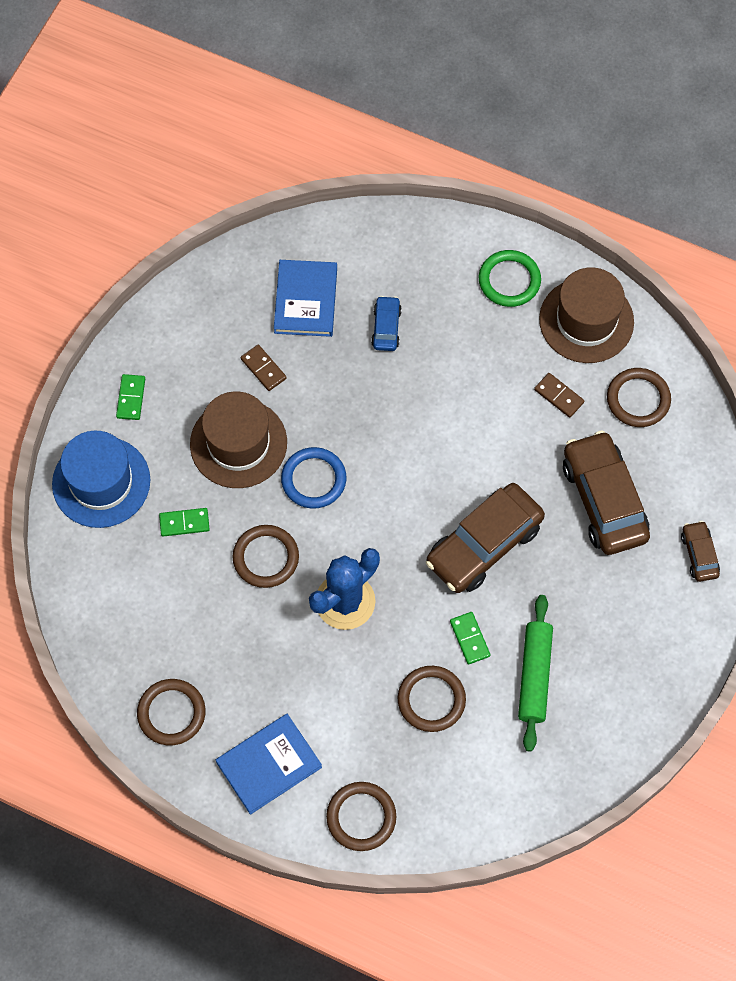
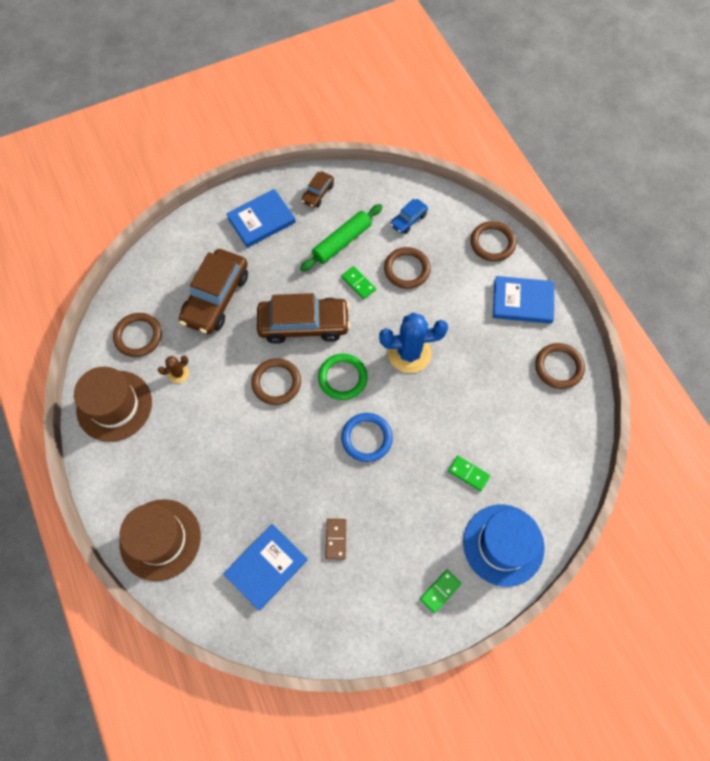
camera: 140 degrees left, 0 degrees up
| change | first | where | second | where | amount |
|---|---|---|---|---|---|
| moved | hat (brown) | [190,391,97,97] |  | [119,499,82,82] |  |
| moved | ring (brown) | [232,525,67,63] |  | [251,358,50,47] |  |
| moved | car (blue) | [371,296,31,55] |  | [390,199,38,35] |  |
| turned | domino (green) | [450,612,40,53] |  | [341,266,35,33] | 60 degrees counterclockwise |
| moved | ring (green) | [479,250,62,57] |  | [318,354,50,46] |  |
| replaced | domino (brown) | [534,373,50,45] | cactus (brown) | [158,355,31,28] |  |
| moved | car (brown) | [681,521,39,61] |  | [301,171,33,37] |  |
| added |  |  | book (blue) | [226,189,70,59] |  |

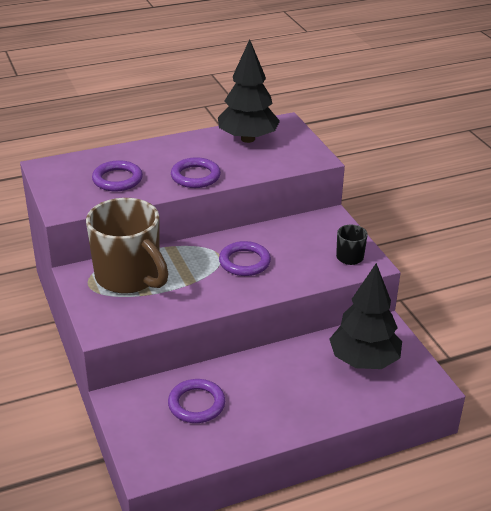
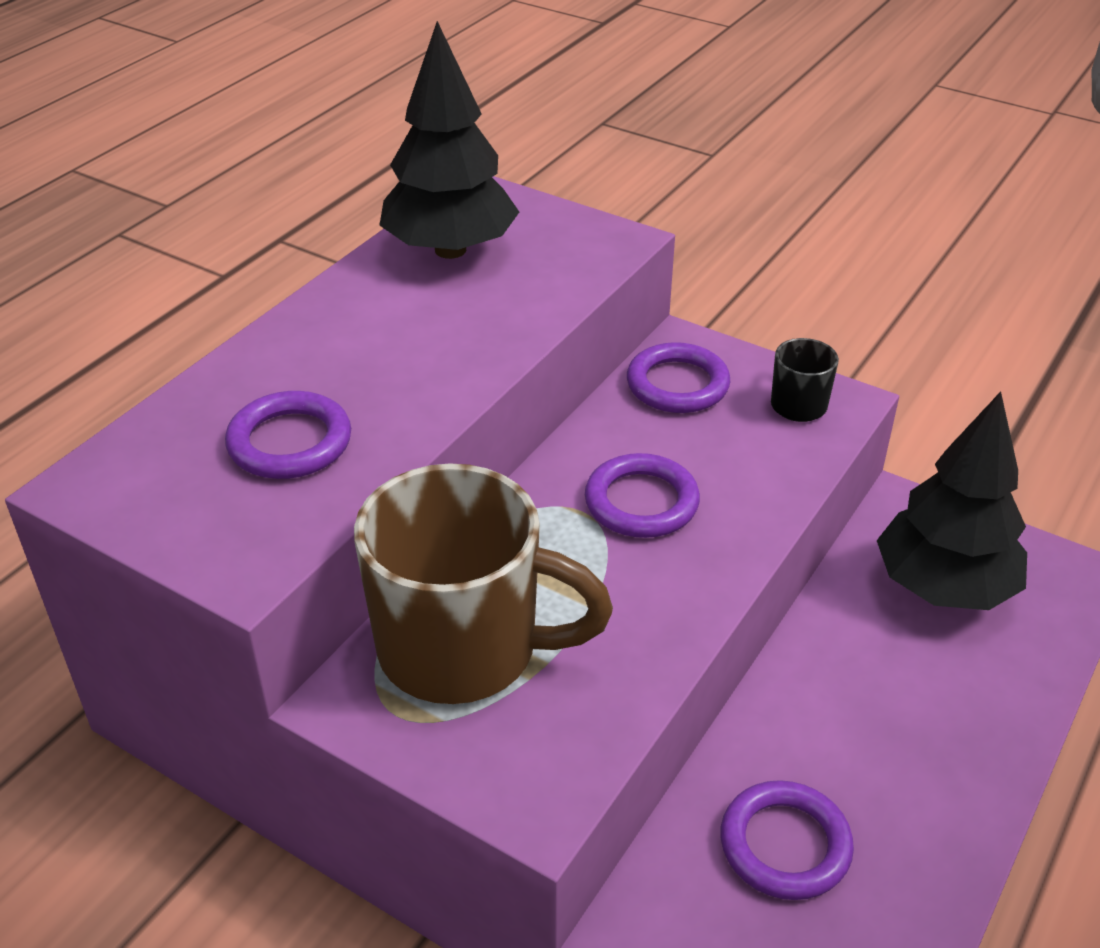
camera: 35 degrees left, 5 degrees up
| change | first | where | second | where | amount |
|---|---|---|---|---|---|
| moved | ring (purple) | [171,157,50,31] |  | [627,342,103,71] |  |

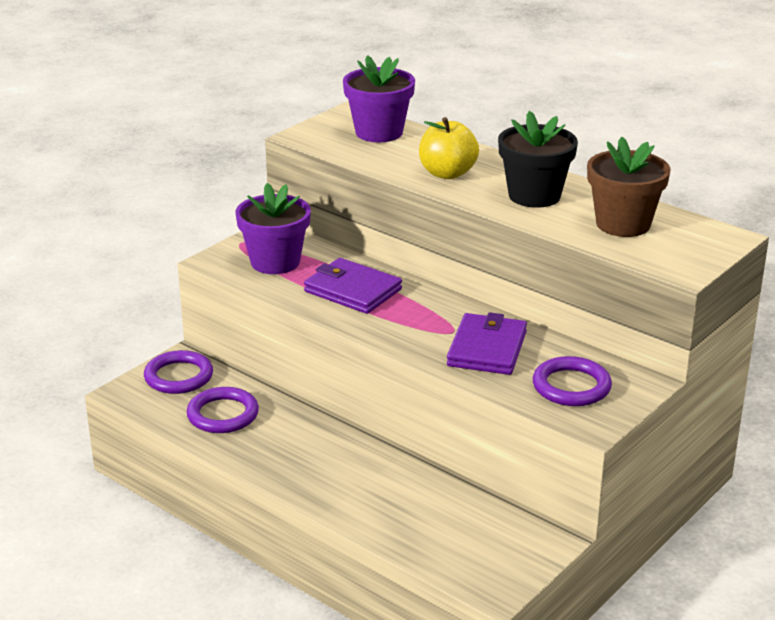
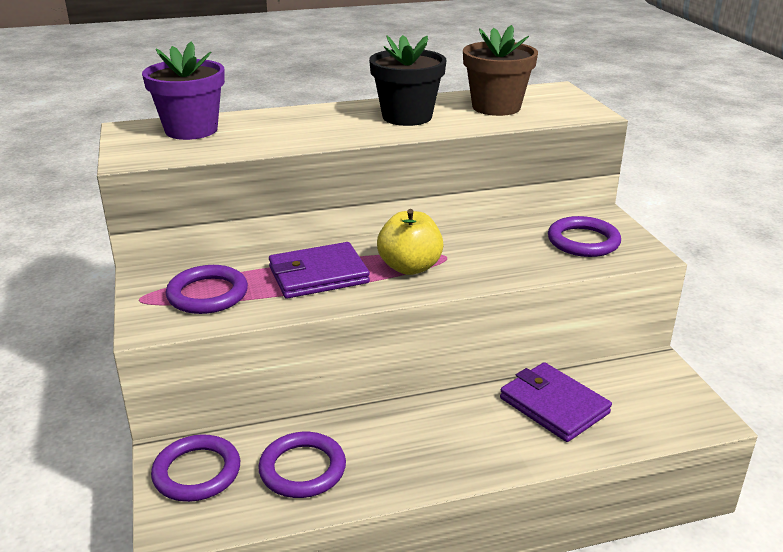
camera: 55 degrees left, 0 degrees up
| change | first | where | second | where | amount |
|---|---|---|---|---|---|
| replaced | flower pot (purple) | [235,183,76,91] | ring (purple) | [166,265,82,49] |  |
| moved | apple (yellow) | [419,117,60,62] |  | [377,209,67,66] |  |
| moved | wallet (purple) | [447,312,80,63] |  | [500,362,112,80] |  |

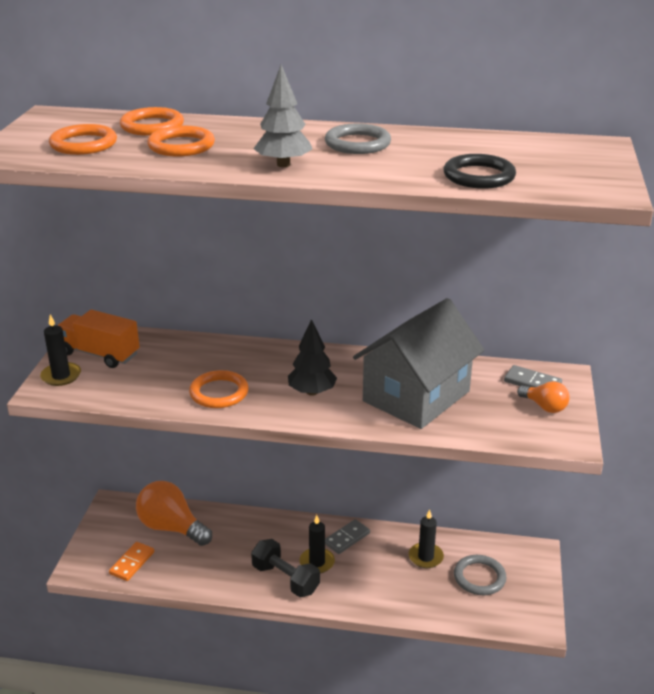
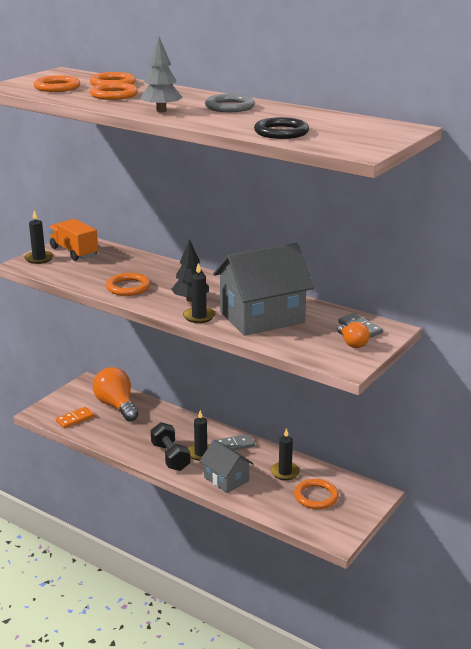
camera: 25 degrees right, 5 degrees down
| change | first | where | second | where | amount |
|---|---|---|---|---|---|
| recoloured | ring (grey) | [454,555,53,40] | ring (orange) | [294,479,45,30] |  |
| added |  |  | candle (black) | [183,263,33,60] |  |
| added |  |  | house (grey) | [200,440,54,53] |  |

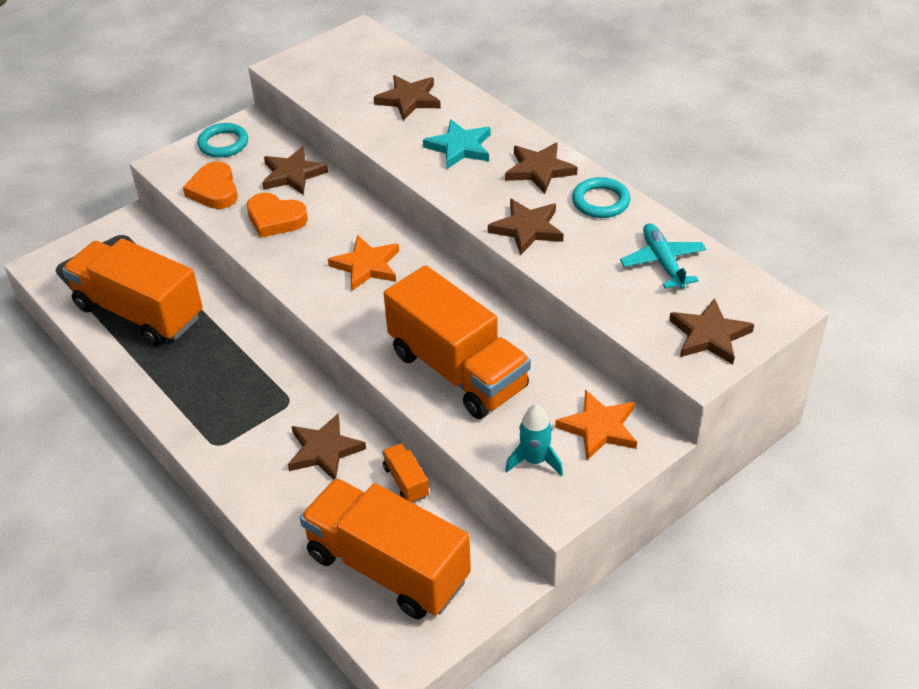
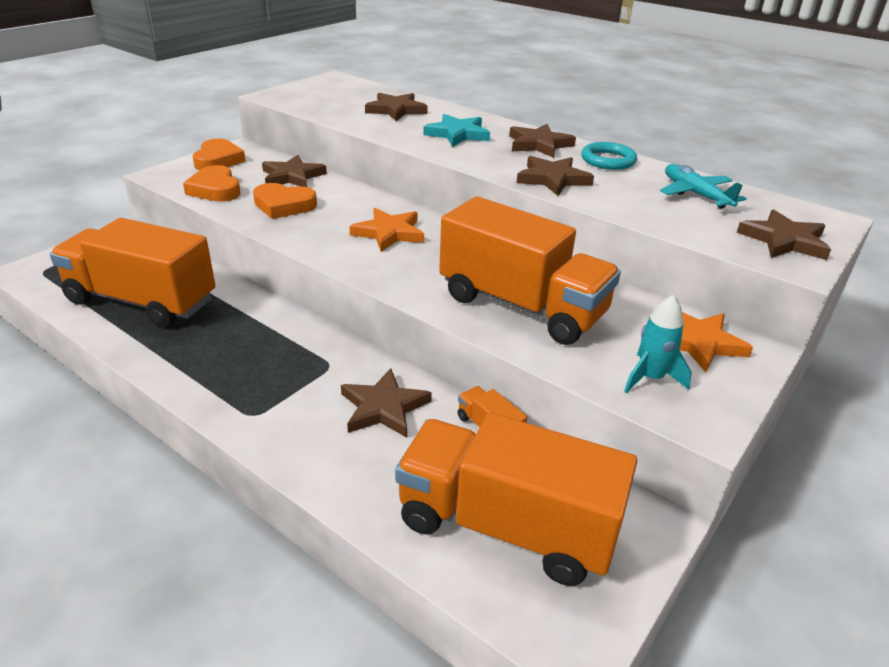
camera: 15 degrees left, 10 degrees down
| change | first | where | second | where | amount |
|---|---|---|---|---|---|
| replaced | ring (turquoise) | [197,123,51,35] | heart (orange) | [193,139,53,31] |  |

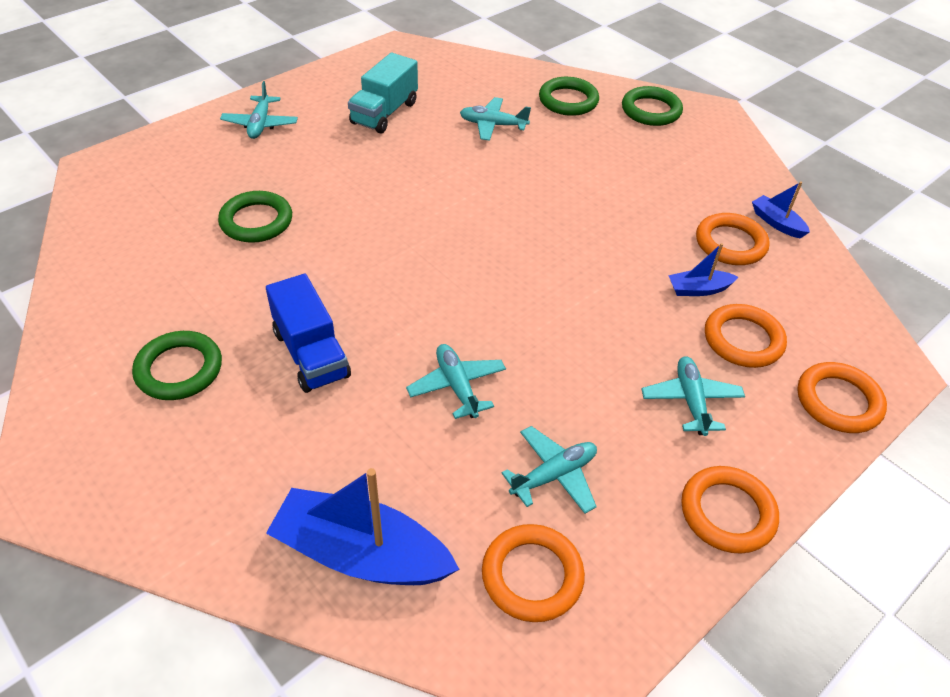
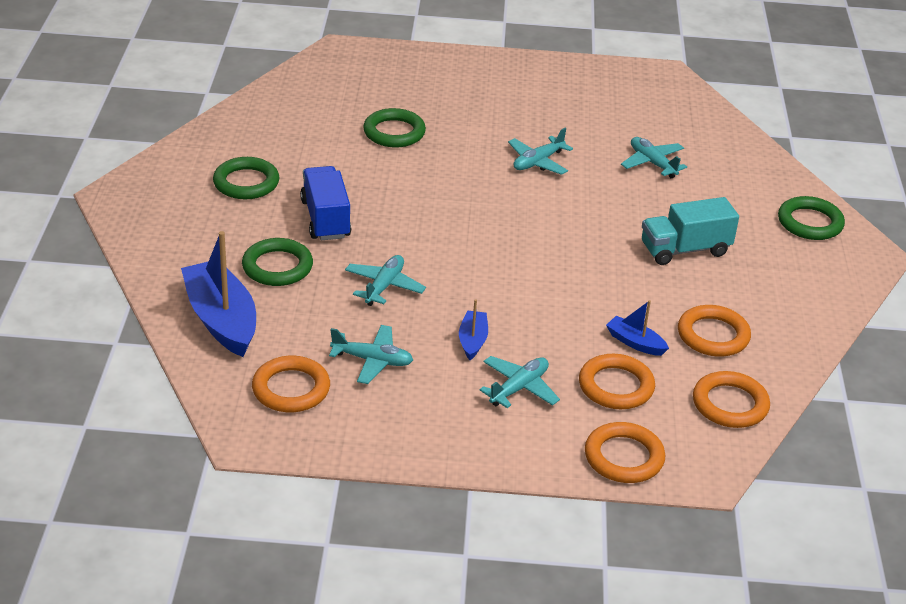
camera: 45 degrees right, 10 degrees down
| change | first | where | second | where | amount |
|---|---|---|---|---|---|
| moved | plane (turquoise) | [220,81,78,58] |  | [508,128,65,47] |  |
| turned | truck (blue) | [266,274,85,119] |  | [300,166,51,74] | 150 degrees clockwise |
| moved | truck (turquoise) | [348,53,70,80] |  | [642,197,97,68] |  |
| moved | ring (green) | [539,77,60,39] |  | [242,238,71,48] |  |
| moved | ring (orange) | [681,466,98,88] |  | [693,371,77,57] |  |
| moved | boat (blue) | [752,181,58,57] |  | [459,299,29,61] |  |

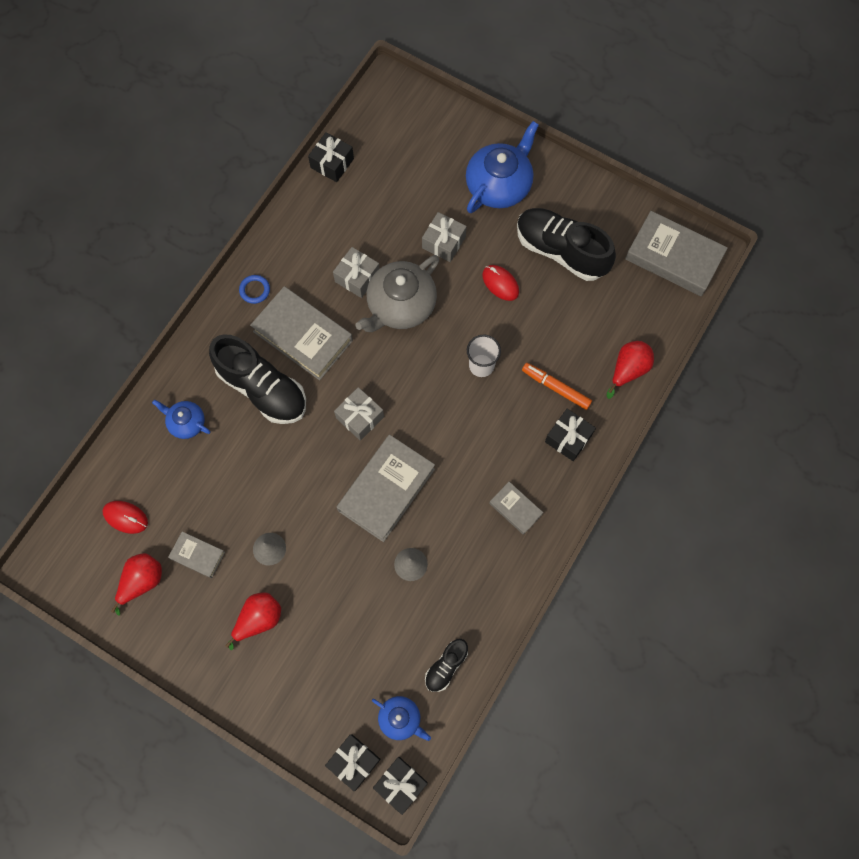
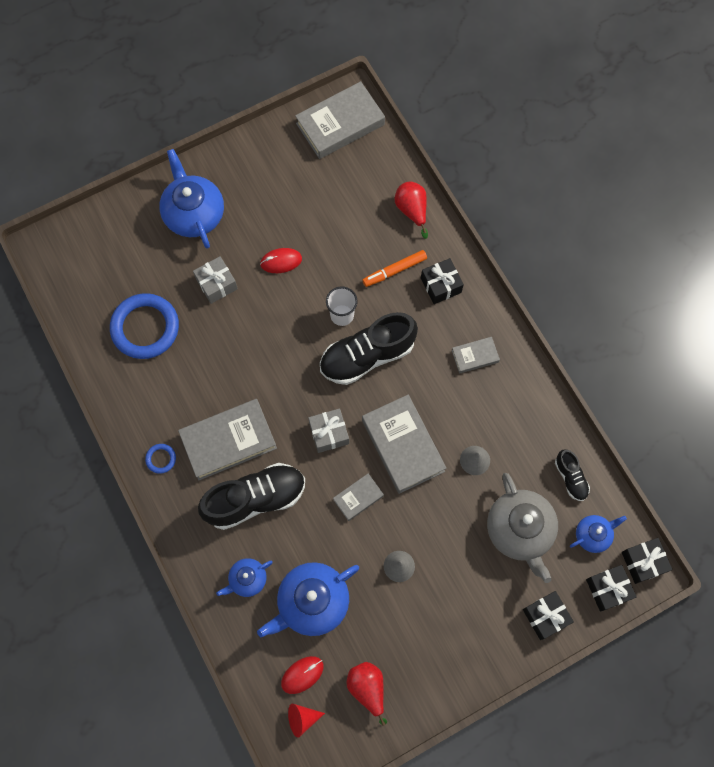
camera: 60 degrees left, 0 degrees up
| change | first | where | second | where | amount |
|---|---|---|---|---|---|
| moved | book (grey) | [168,531,57,47] |  | [333,473,51,48] |  |
| removed | pear (red) | [225,592,56,59] |  |  |  |
| moved | gift (black) | [308,132,46,50] |  | [523,591,51,49] |  |
| removed | gift (grey) | [333,247,47,51] |  |  |  |
| moved | teapot (grey) | [355,255,84,77] |  | [487,473,71,110] |  |
| moved | shoe (black) | [517,208,99,73] |  | [320,312,98,73] |  |
| added |  |  | ring (blue) | [110,293,69,66] |  |
| added |  |  | teapot (blue) | [257,562,102,75] |  |
| added |  |  | cone (red) | [288,703,37,35] |  |

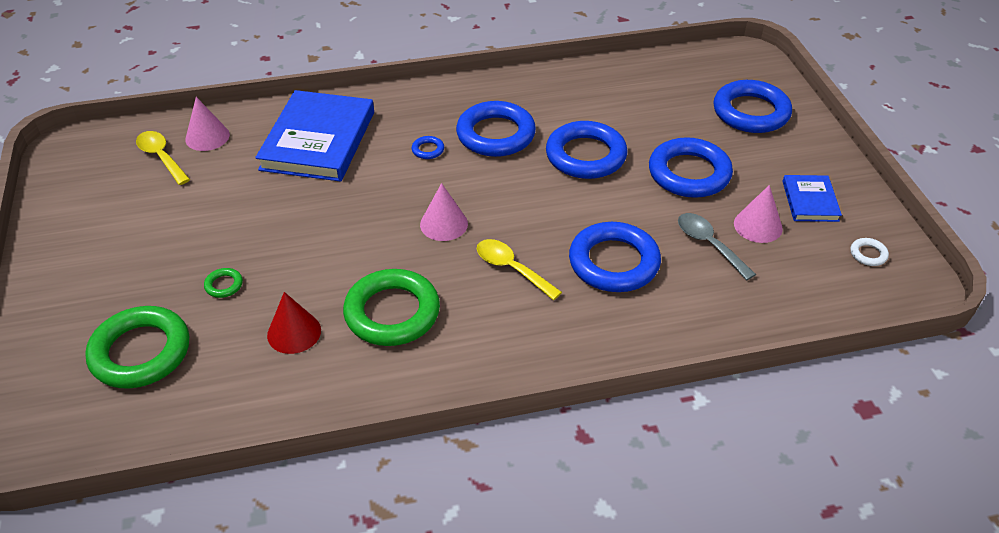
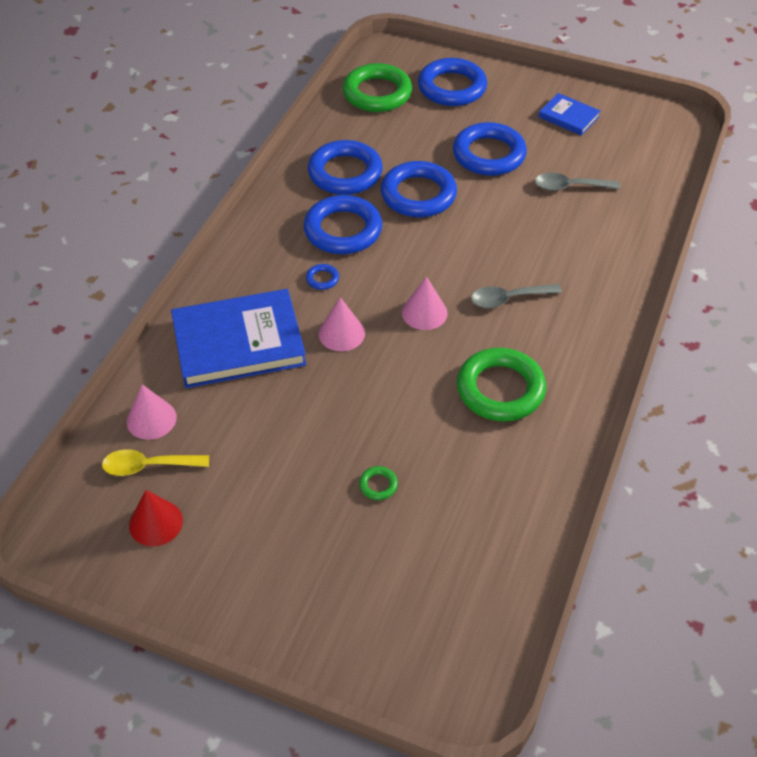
camera: 55 degrees left, 5 degrees up
| change | first | where | second | where | amount |
|---|---|---|---|---|---|
| moved | ring (green) | [85,306,104,82] |  | [343,63,69,49] |  |
| turned | book (blue) | [255,90,119,92] |  | [171,289,135,99] | 60 degrees counterclockwise |
| moved | cone (red) | [267,292,54,62] |  | [129,490,54,57] |  |
| recoloured | spoon (yellow) | [477,239,85,61] | spoon (grey) | [471,284,91,24] |  |
| moved | ring (blue) | [569,222,92,70] |  | [308,140,75,55] |  |
| moved | cone (pink) | [734,185,49,58] |  | [319,297,46,54] |  |
| removed | ring (white) | [851,238,38,28] |  |  |  |

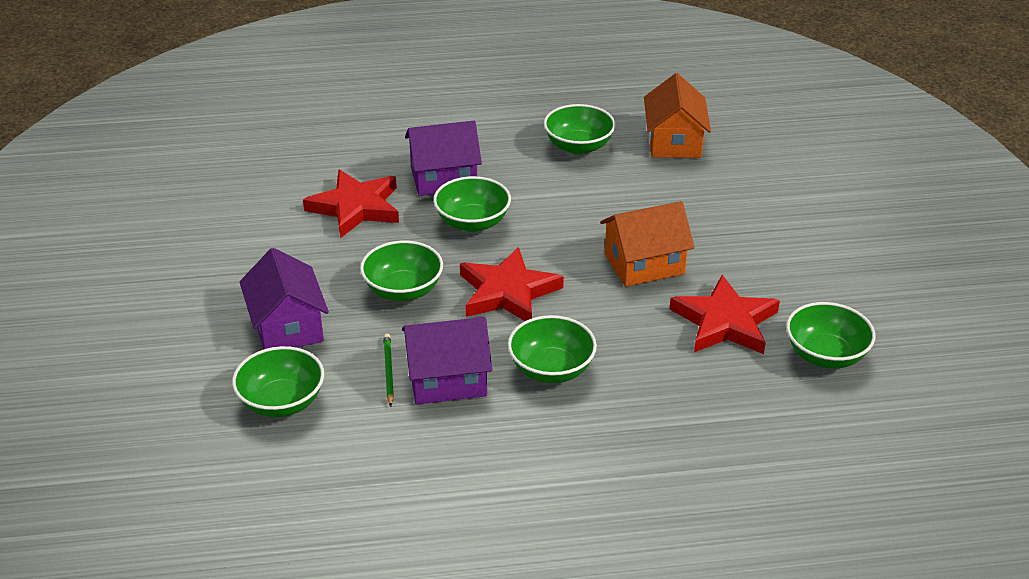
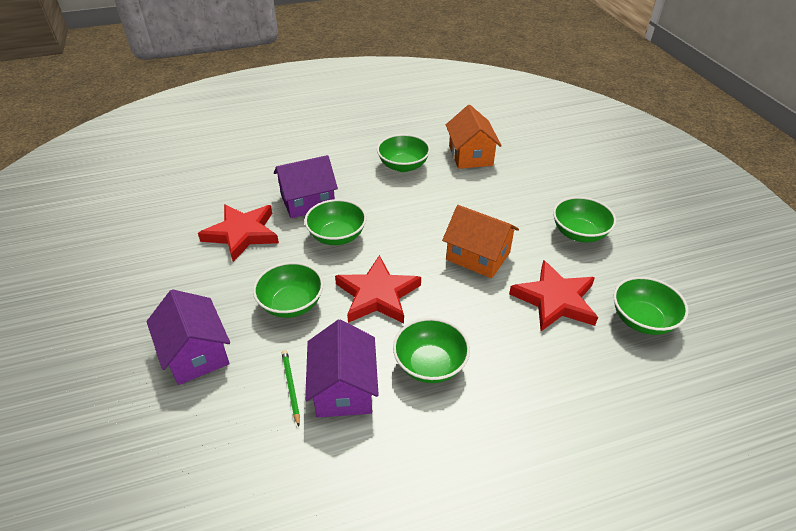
camera: 10 degrees left, 5 degrees up
| change | first | where | second | where | amount |
|---|---|---|---|---|---|
| moved | bowl (green) | [232,346,92,71] |  | [553,197,63,45] |  |
| turned | house (purple) | [402,317,90,87] |  | [305,320,74,97] | 75 degrees counterclockwise |
| turned | house (orange) | [600,201,95,86] |  | [442,205,77,73] | 60 degrees clockwise |

